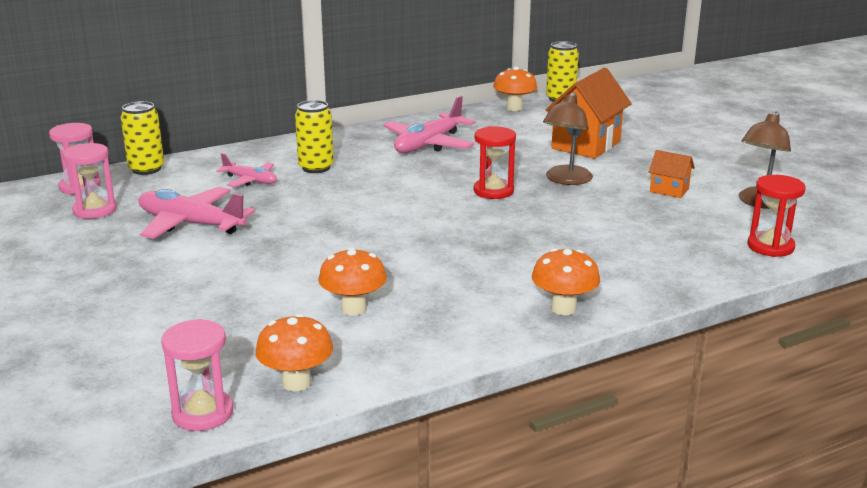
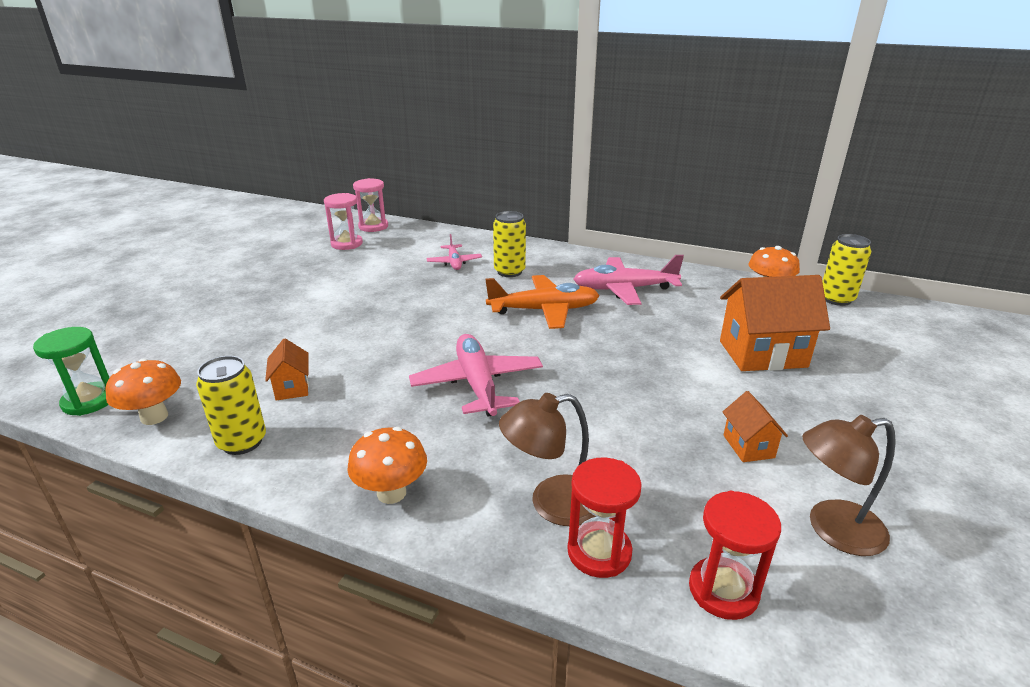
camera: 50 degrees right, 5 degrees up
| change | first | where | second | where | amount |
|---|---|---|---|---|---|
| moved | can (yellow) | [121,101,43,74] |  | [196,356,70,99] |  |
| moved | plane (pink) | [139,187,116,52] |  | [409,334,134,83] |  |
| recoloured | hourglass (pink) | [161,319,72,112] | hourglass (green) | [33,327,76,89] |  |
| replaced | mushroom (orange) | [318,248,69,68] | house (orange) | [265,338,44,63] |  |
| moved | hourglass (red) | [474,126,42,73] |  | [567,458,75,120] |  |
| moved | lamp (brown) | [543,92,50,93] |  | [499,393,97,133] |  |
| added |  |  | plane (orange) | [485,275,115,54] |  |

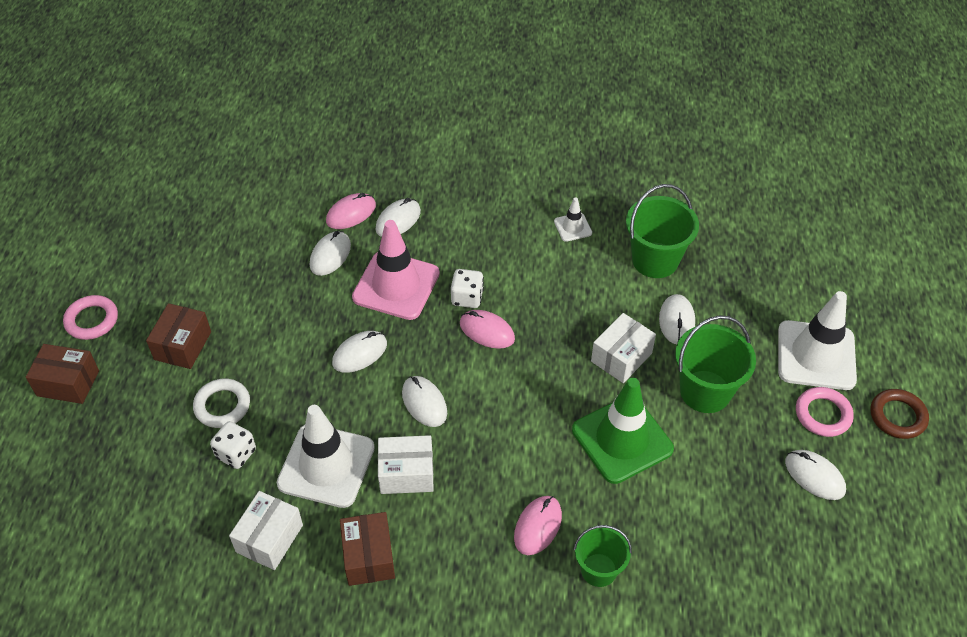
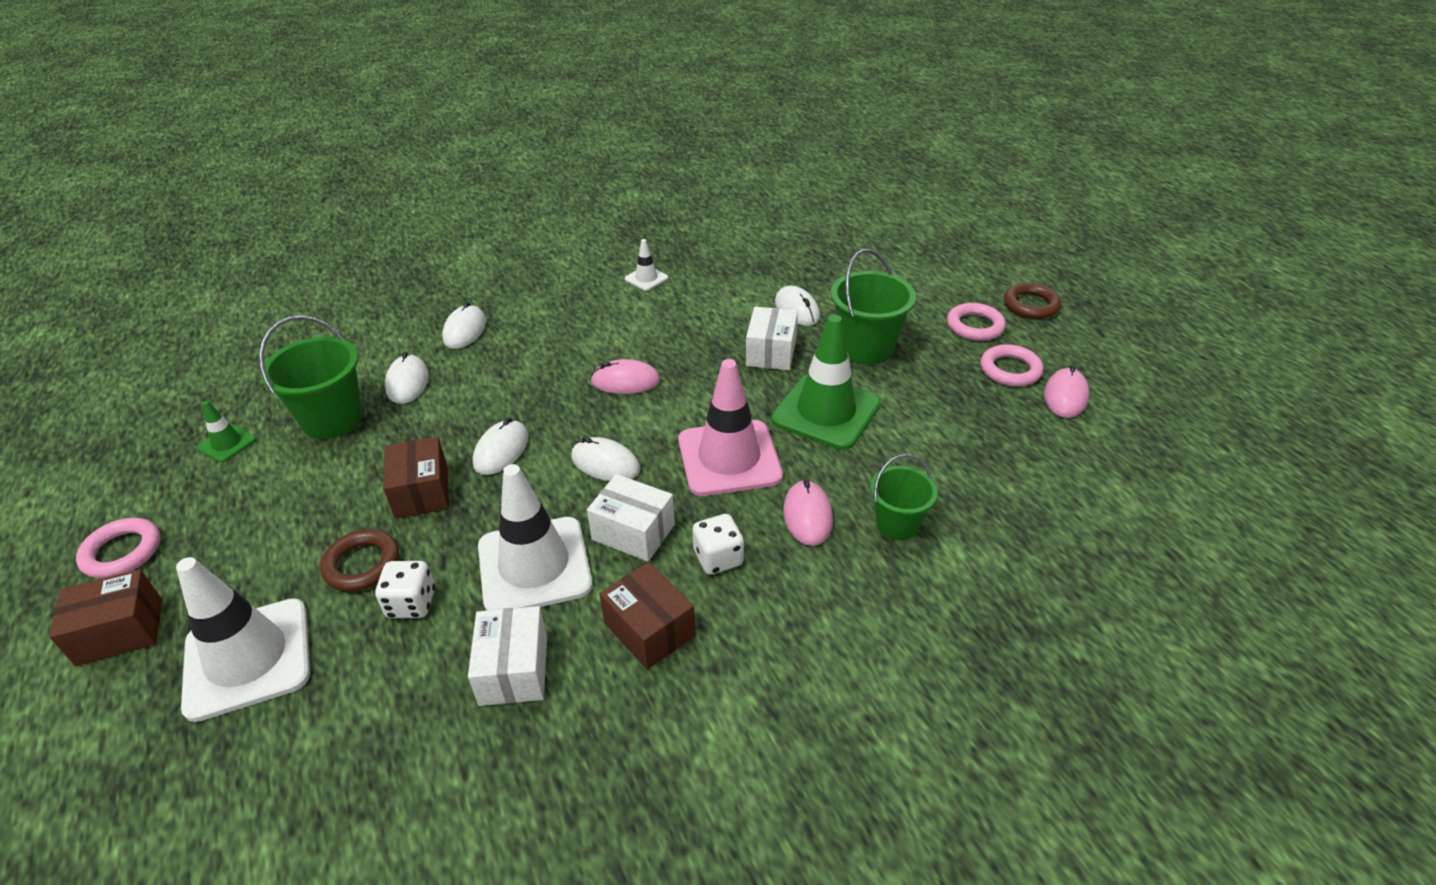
camera: 30 degrees left, 10 degrees down
| change | first | where | second | where | amount |
|---|---|---|---|---|---|
| moved | box (brown) | [146,303,65,66] |  | [383,437,66,82] |  |
| recoloured | ring (white) | [193,379,57,49] | ring (brown) | [320,529,79,63] |  |
| moved | mouse (pink) | [326,193,50,36] |  | [1044,365,45,53] |  |
| moved | traffic cone (pink) | [352,220,88,100] |  | [678,359,105,137] |  |
| turned | box (white) | [378,435,56,59] |  | [587,474,88,88] | 60 degrees clockwise |
| moved | dice (white) | [451,269,33,39] |  | [692,514,52,61] |  |
| moved | bucket (green) | [626,184,73,94] |  | [259,315,104,124] |  |
| moved | traffic cone (white) | [778,291,79,99] |  | [176,557,134,165] |  |
| replaced | mouse (white) | [785,450,61,50] | ring (pink) | [980,344,63,43] |  |
| added |  |  | traffic cone (green) | [197,401,59,61] |  |

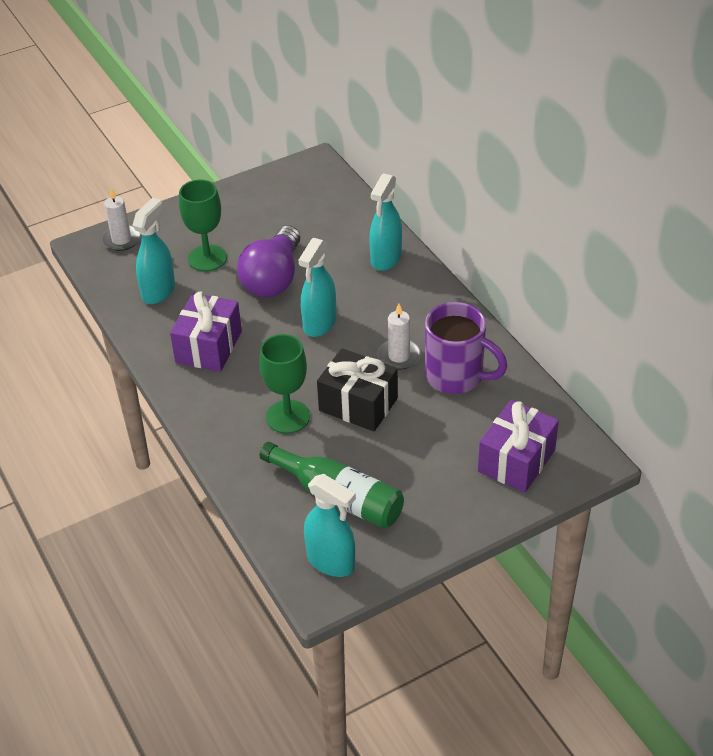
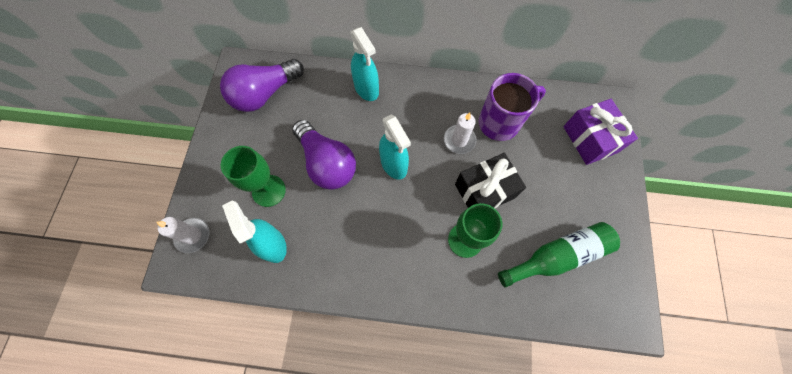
camera: 55 degrees left, 25 degrees up
| change | first | where | second | where | amount |
|---|---|---|---|---|---|
| removed | gift (purple) | [170,291,72,81] |  |  |  |
| removed | spray bottle (turquoise) | [304,474,52,103] |  |  |  |
| added |  |  | light bulb (purple) | [220,59,84,53] |  |

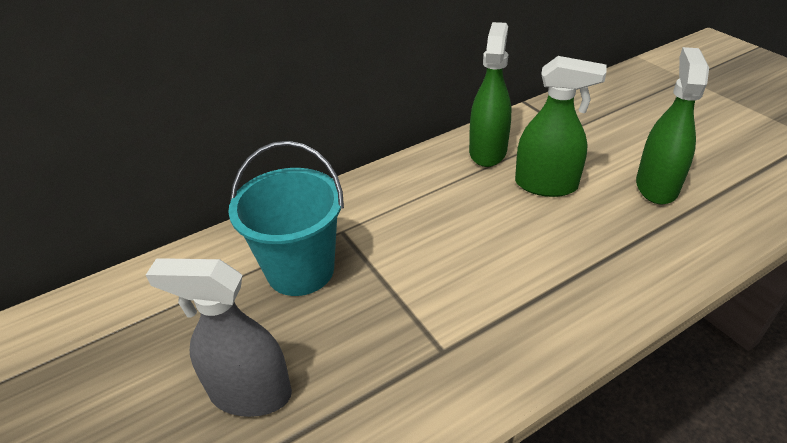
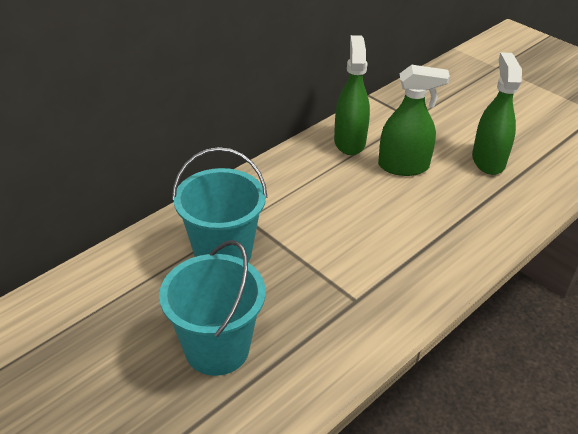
camera: 15 degrees left, 0 degrees up
| change | first | where | second | where | amount |
|---|---|---|---|---|---|
| replaced | spray bottle (grey) | [146,258,146,159] | bucket (turquoise) | [159,240,107,136] |  |

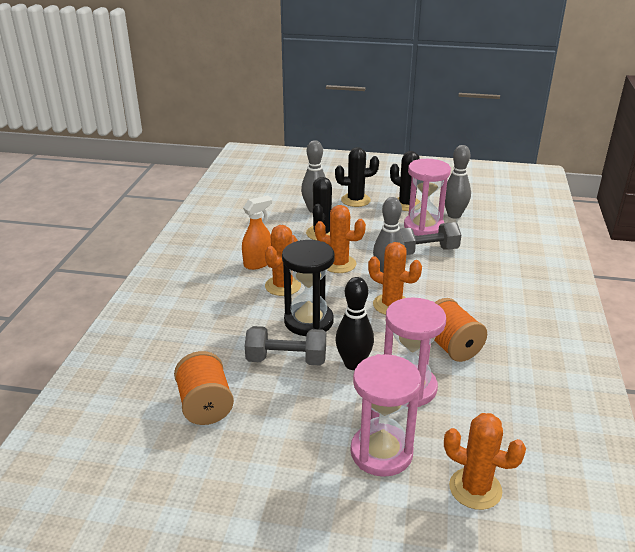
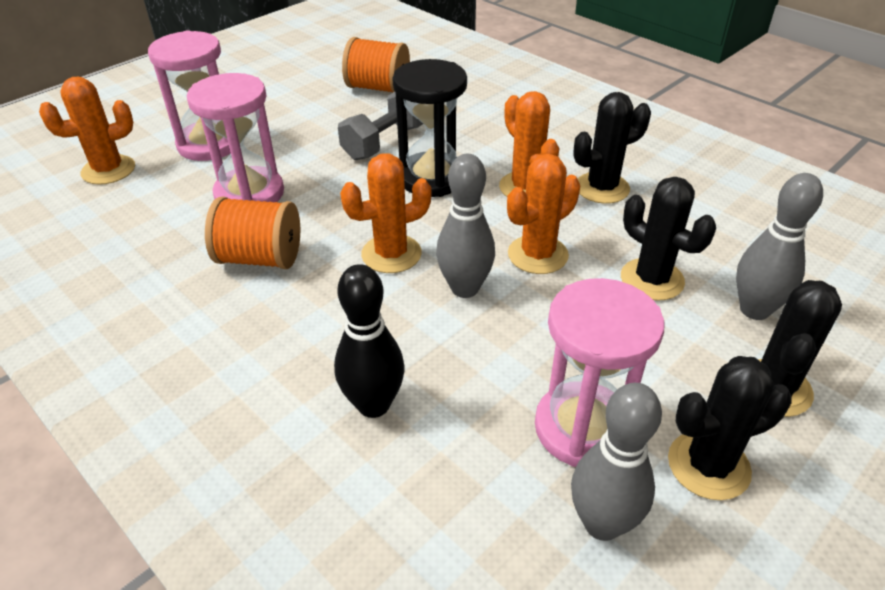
camera: 125 degrees right, 10 degrees up
| change | first | where | second | where | amount |
|---|---|---|---|---|---|
| replaced | spray bottle (orange) | [242,196,30,74] | cactus (black) | [573,92,78,112] |  |
| moved | bowling pin (black) | [336,277,38,93] |  | [334,264,70,154] |  |
| removed | dumbbell (grey) | [400,222,61,33] |  |  |  |

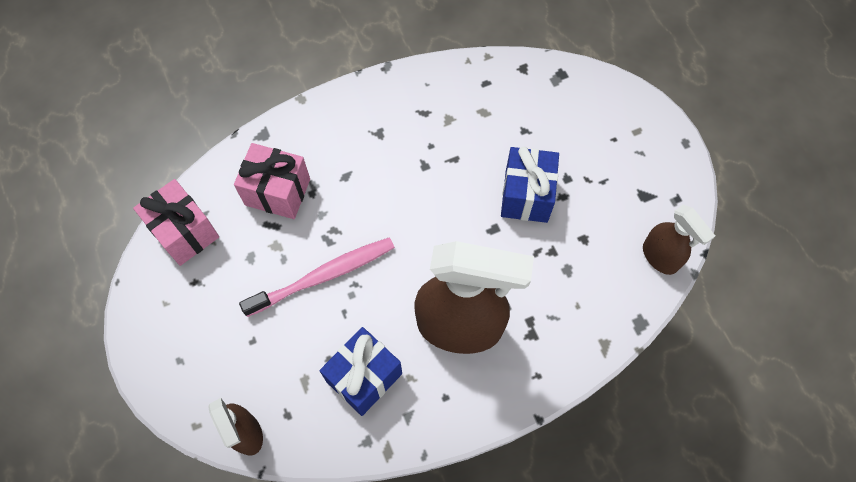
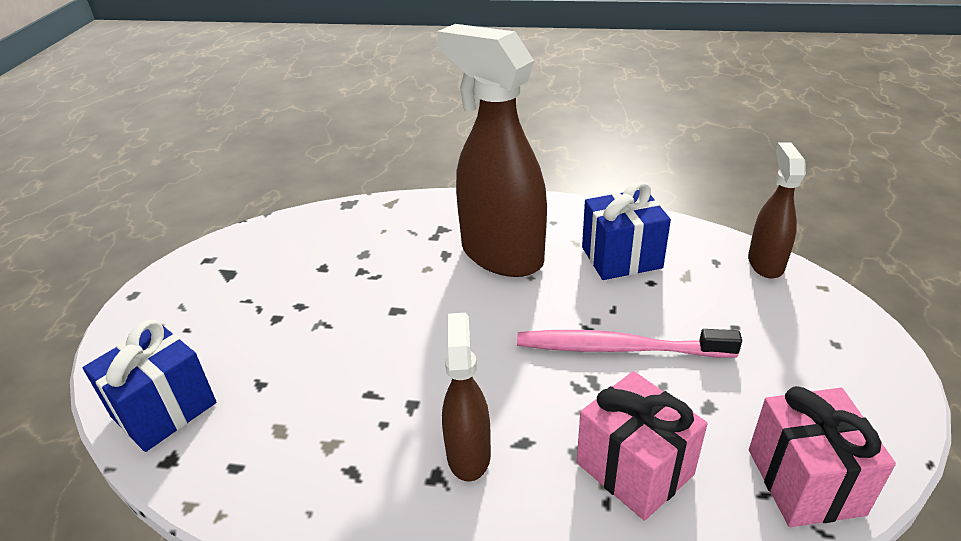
camera: 145 degrees left, 30 degrees down
| change | first | where | second | where | amount |
|---|---|---|---|---|---|
| moved | gift (blue) | [501,147,58,76] |  | [83,320,133,132] |  |
| moved | spray bottle (brown) | [643,205,72,70] |  | [442,313,49,169] |  |

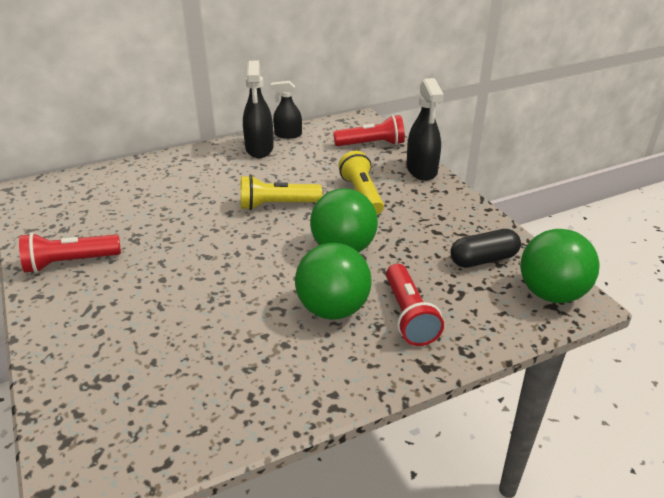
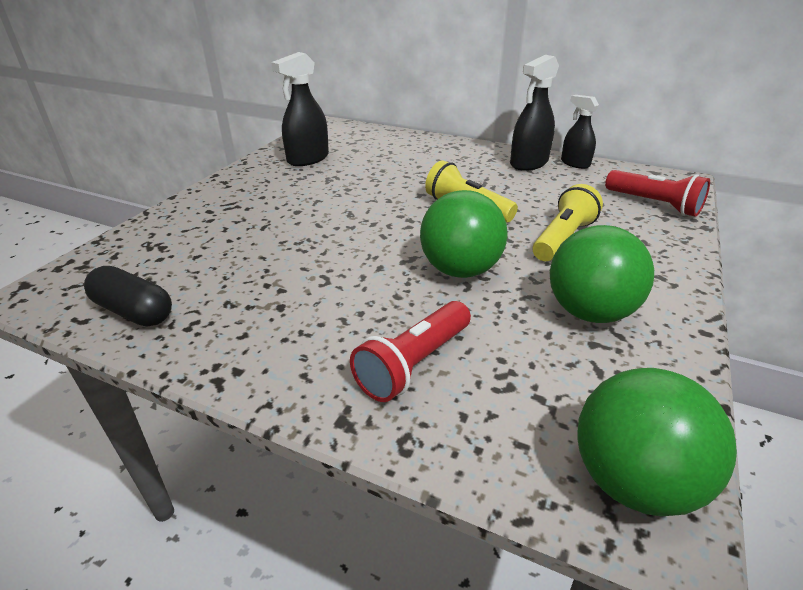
camera: 50 degrees right, 0 degrees up
| change | first | where | second | where | amount |
|---|---|---|---|---|---|
| removed | flashlight (red) | [19,233,102,40] |  |  |  |
| moved | ball (green) | [295,243,77,77] |  | [550,225,104,98] |  |
| moved | spray bottle (black) | [406,78,38,103] |  | [271,52,58,114] |  |
| moved | capsule (black) | [450,229,71,39] |  | [84,266,88,61] |  |

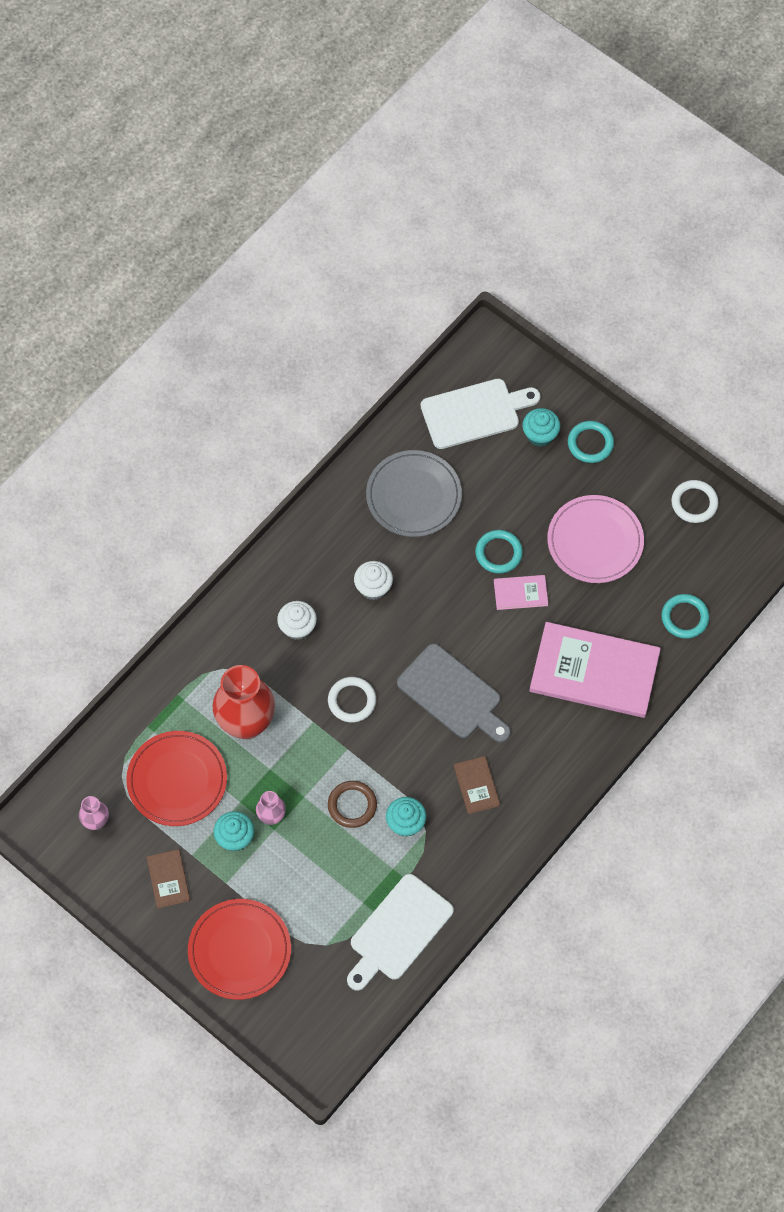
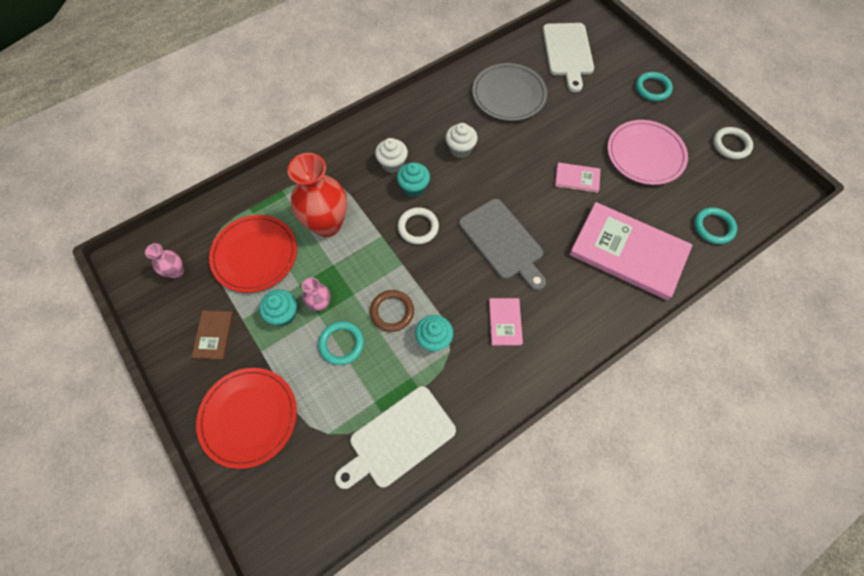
camera: 15 degrees right, 0 degrees up
| change | first | where | second | where | amount |
|---|---|---|---|---|---|
| turned | cutting board (white) | [421,379,119,70] |  | [543,23,51,69] | 90 degrees clockwise |
| recoloured | book (brown) | [454,756,46,58] | book (pink) | [489,298,34,47] |  |
| moved | ring (turquoise) | [475,530,48,44] |  | [318,321,46,44] |  |
| moved | cupcake (turquoise) | [522,408,38,39] |  | [397,162,33,35] |  |

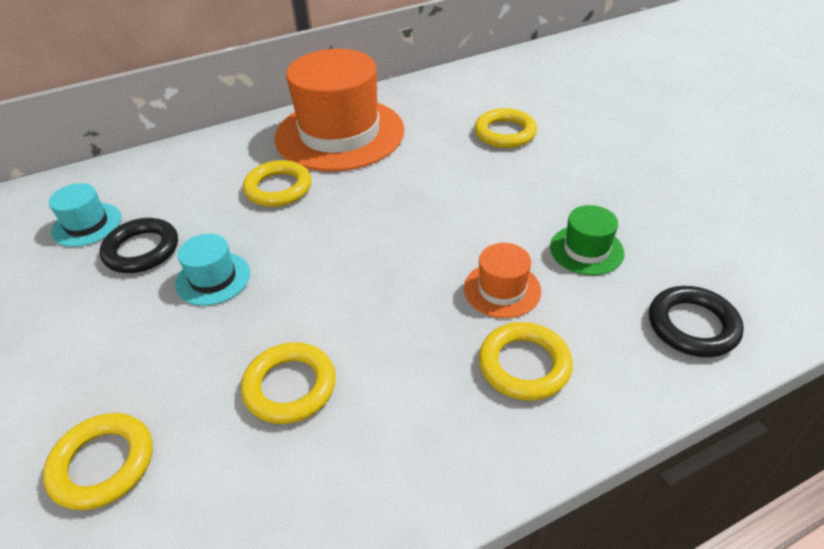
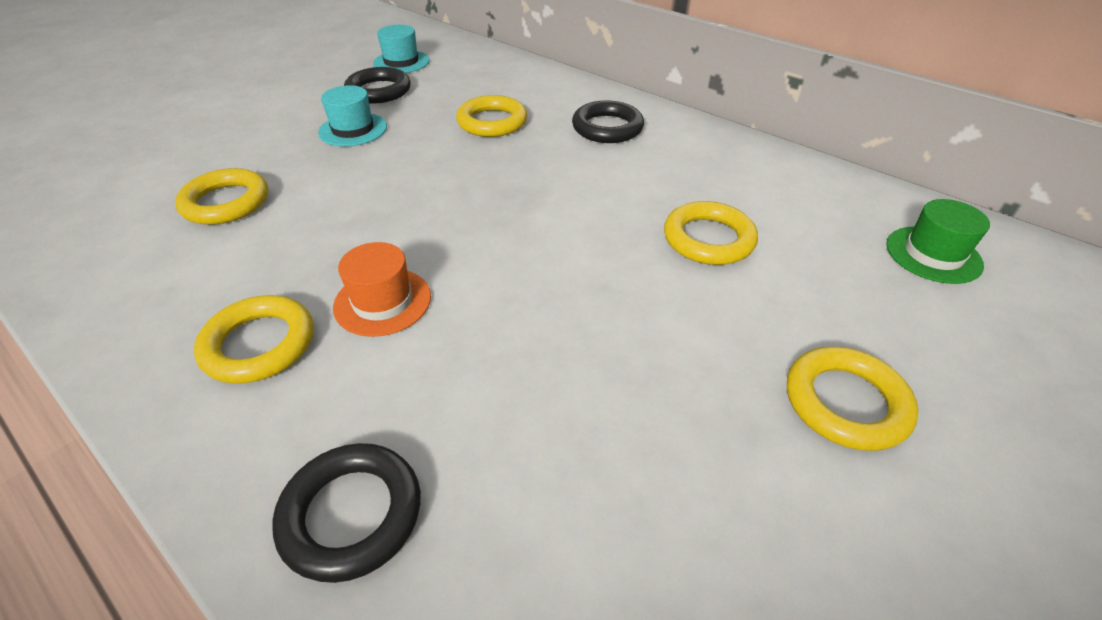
camera: 65 degrees right, 0 degrees up
| change | first | where | second | where | amount |
|---|---|---|---|---|---|
| moved | ring (yellow) | [43,413,109,97] |  | [787,346,131,105] |  |
| replaced | hat (orange) | [275,49,129,122] | ring (black) | [572,100,72,43] |  |
| moved | hat (green) | [550,205,74,70] |  | [886,199,104,85] |  |

